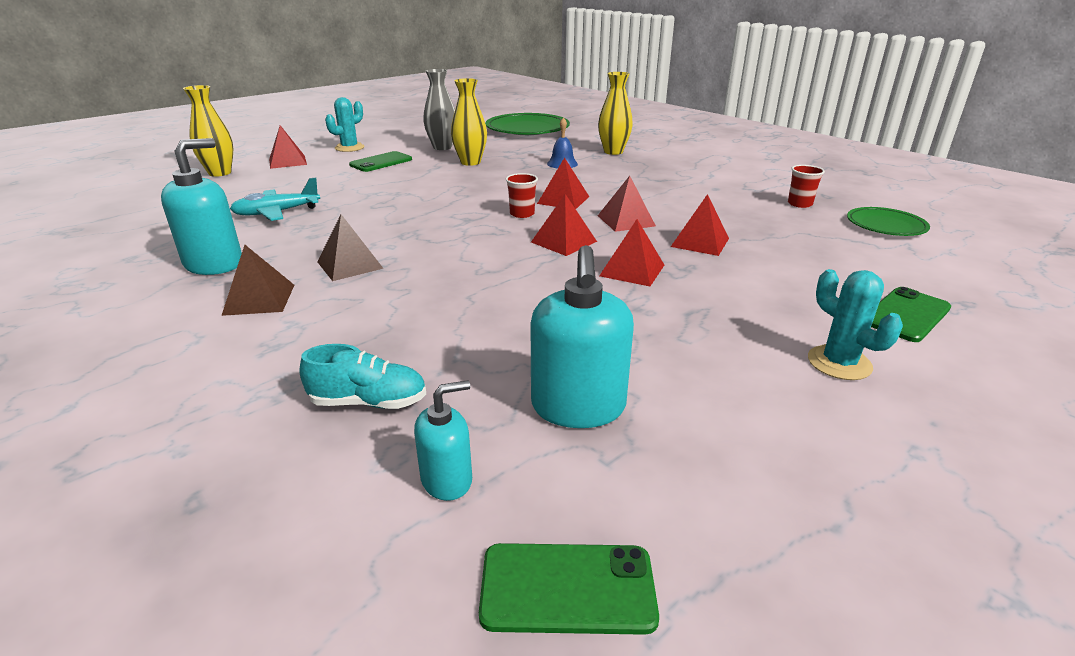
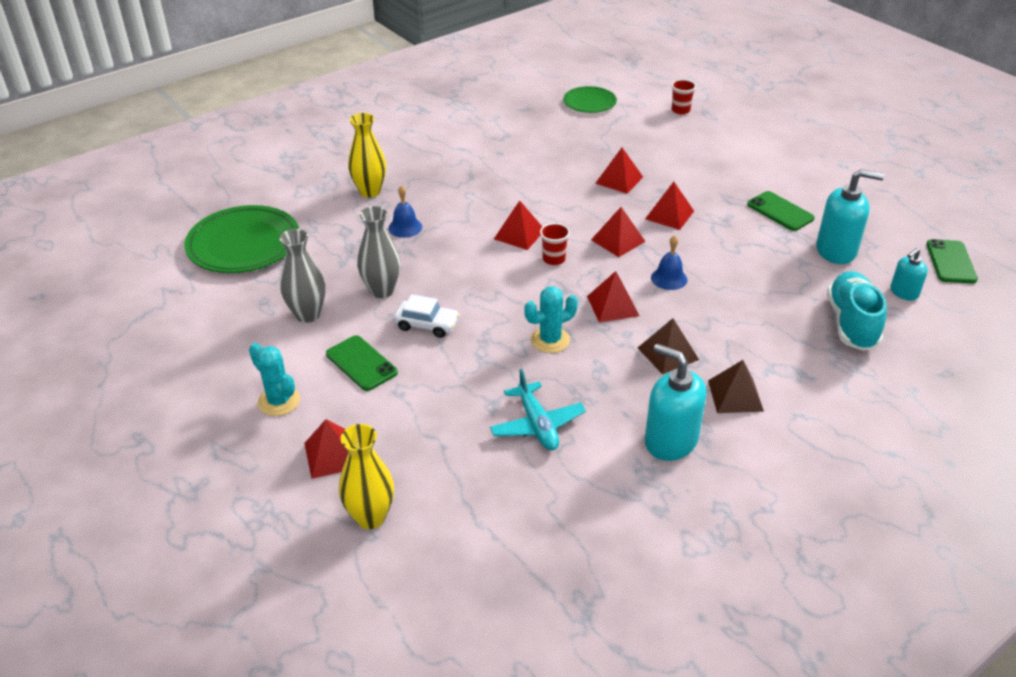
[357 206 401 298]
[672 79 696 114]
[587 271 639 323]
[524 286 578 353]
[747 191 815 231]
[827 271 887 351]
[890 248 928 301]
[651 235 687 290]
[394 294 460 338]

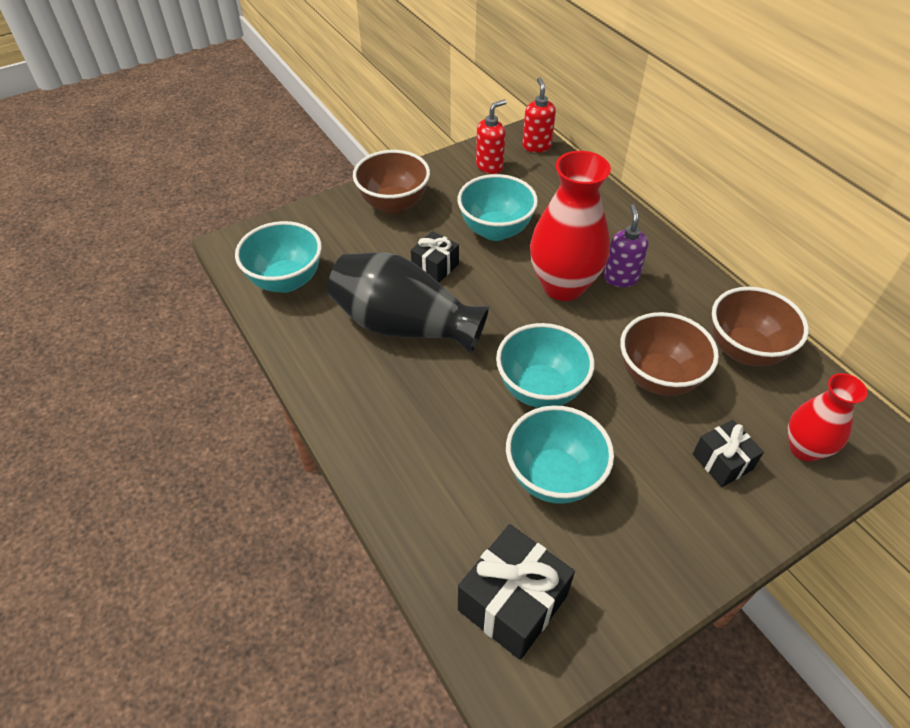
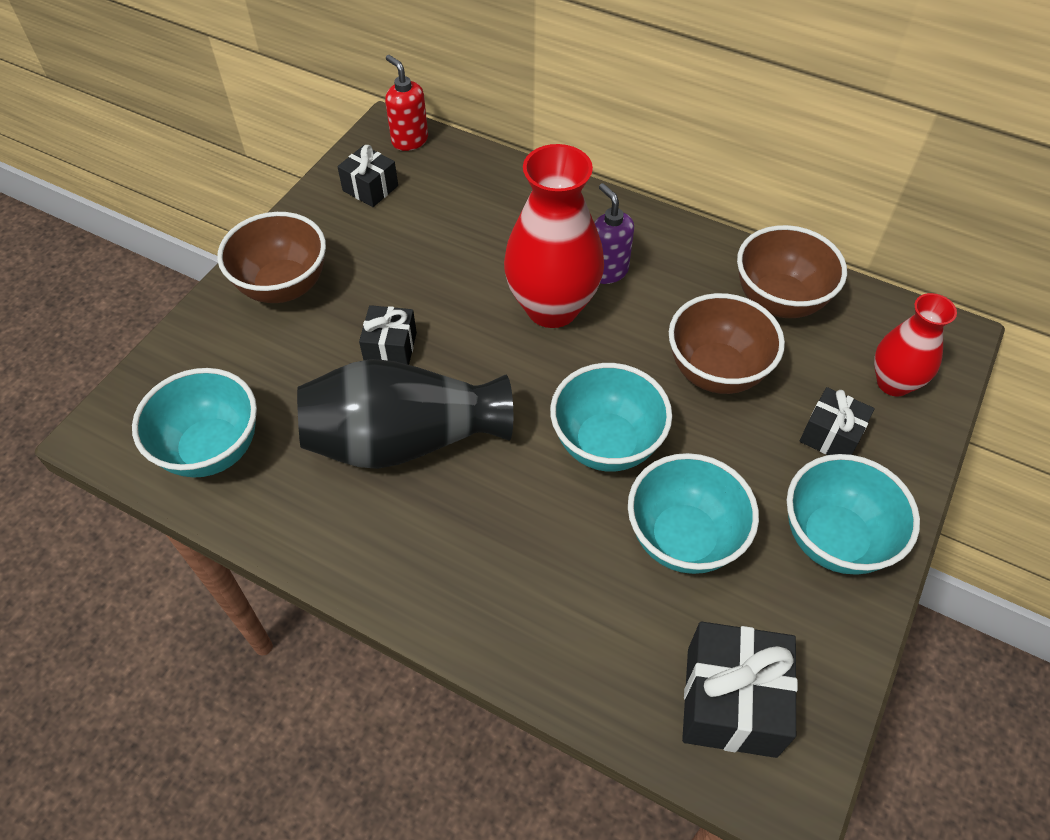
[337 145 398 207]
[787 454 920 575]

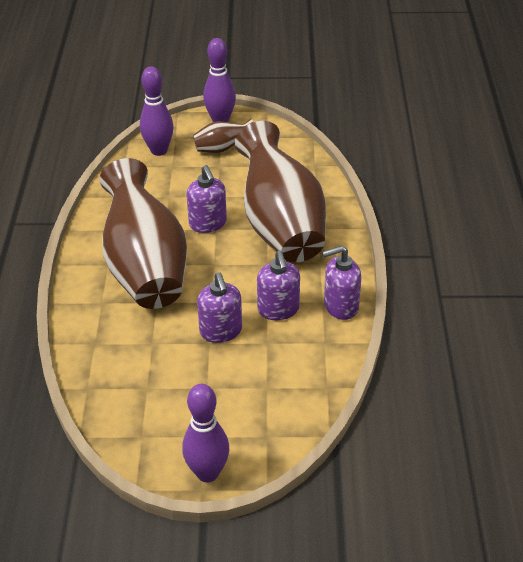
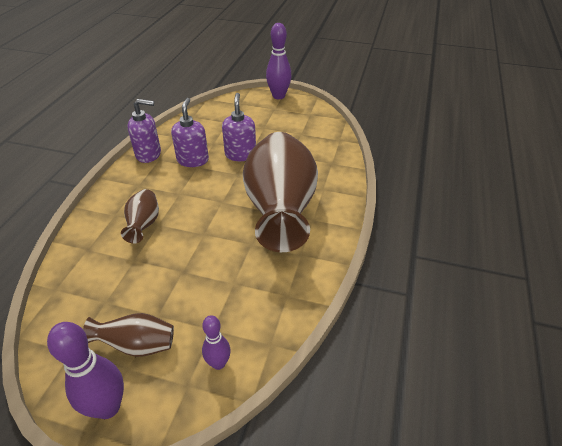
[202 315 231 370]
[121 189 159 243]
[187 165 227 233] (first image)

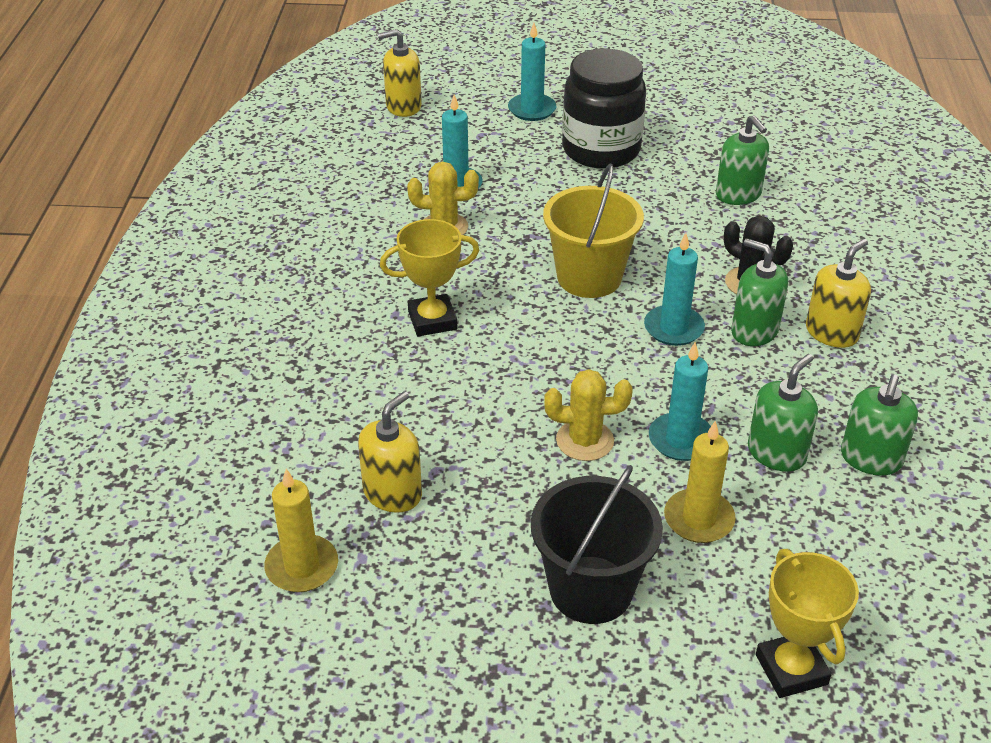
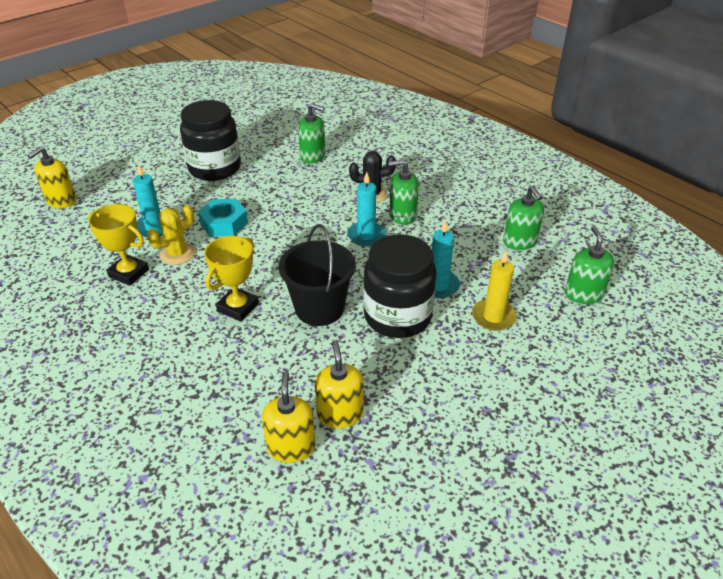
[508 23 556 121] (first image)
[543 163 644 298] (first image)
[262 372 315 463]
[565 226 614 304]
[363 234 436 338]
[278 224 356 326]
[264 469 338 592] (first image)
[88 204 149 286]
[198 199 248 236]

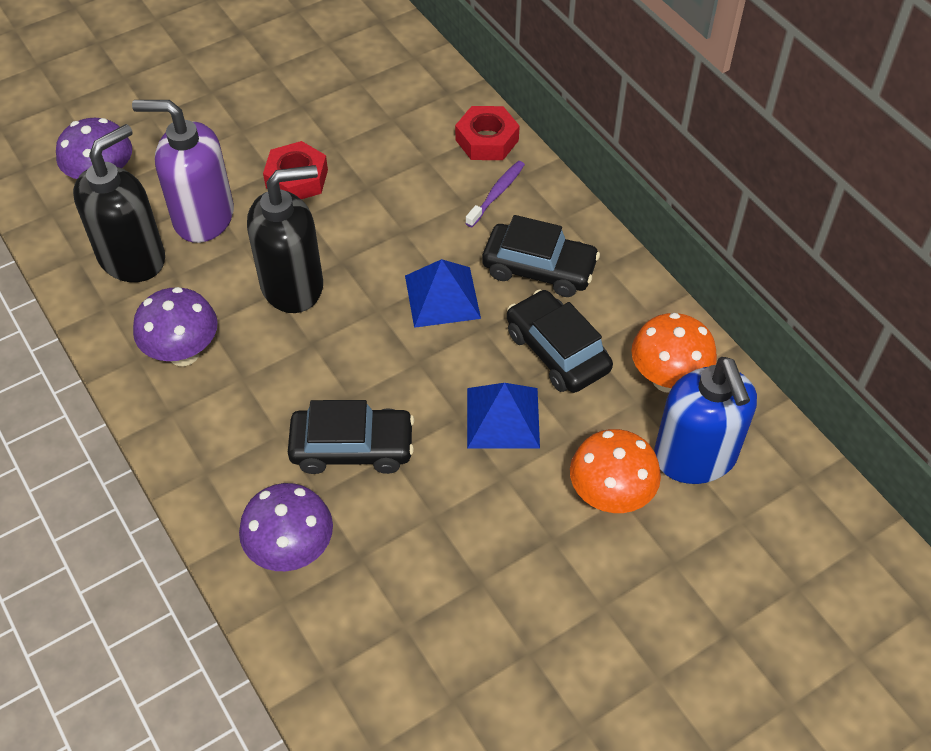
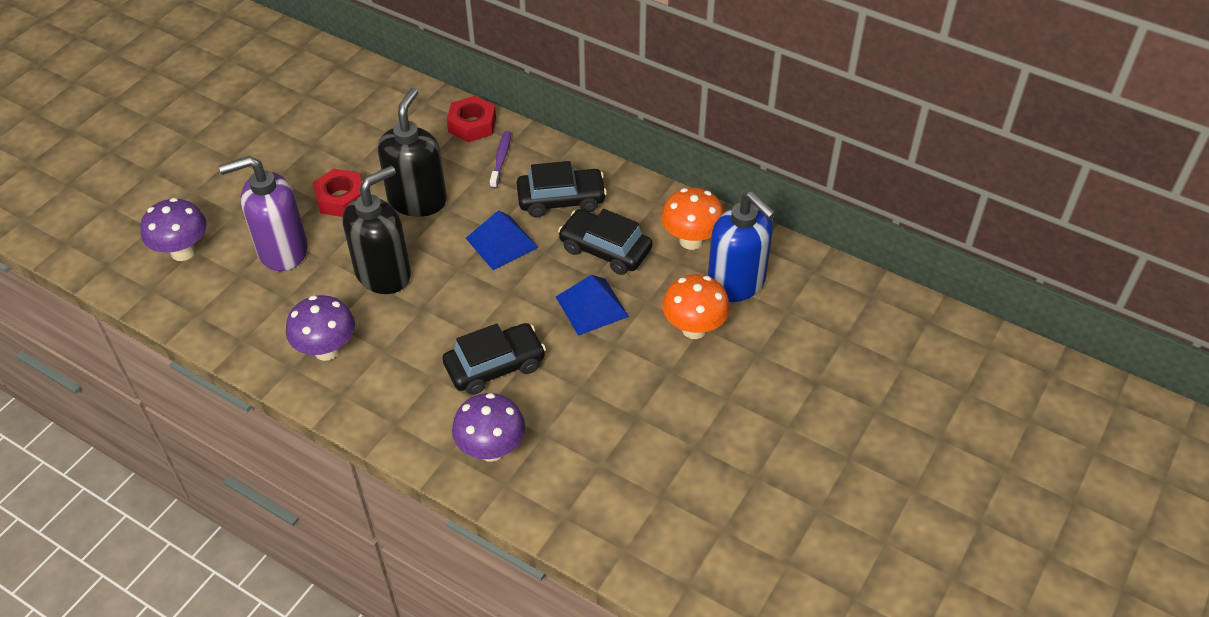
[378 88 447 217]

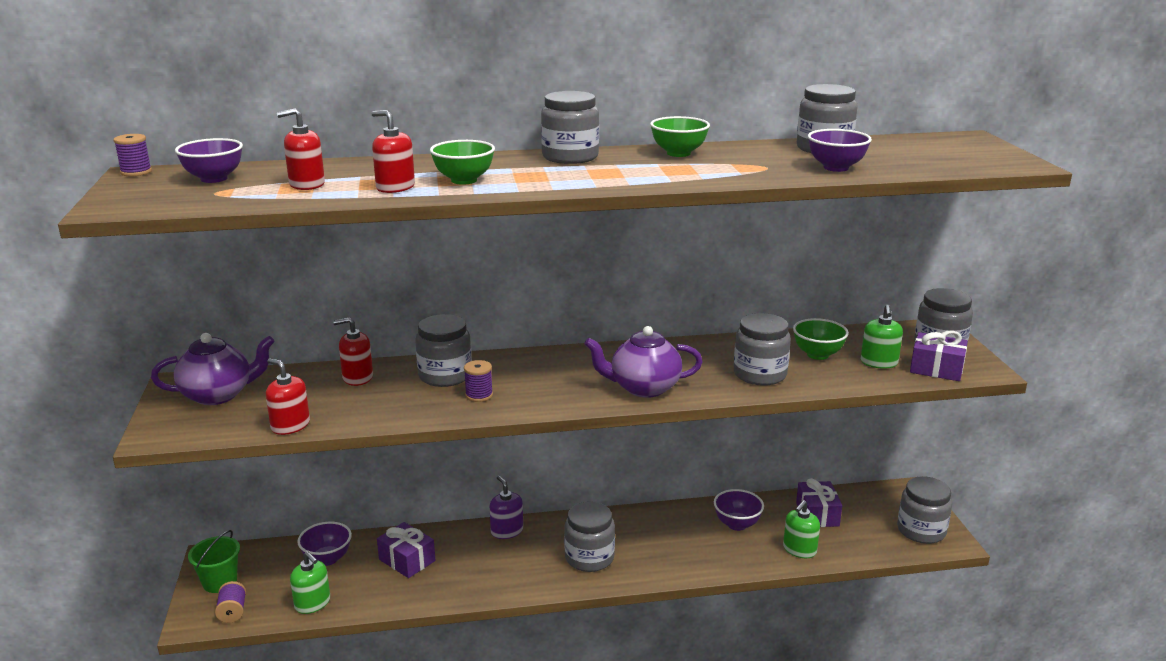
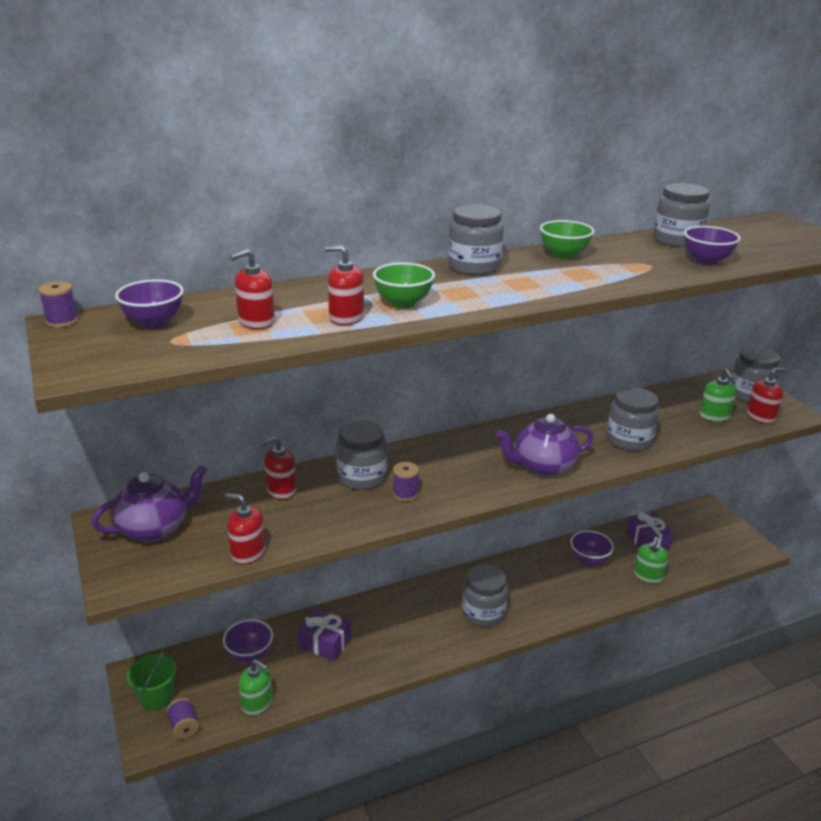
[793 318 849 360] (first image)
[747 368 785 424]
[490 476 523 539] (first image)
[897 476 952 544] (first image)

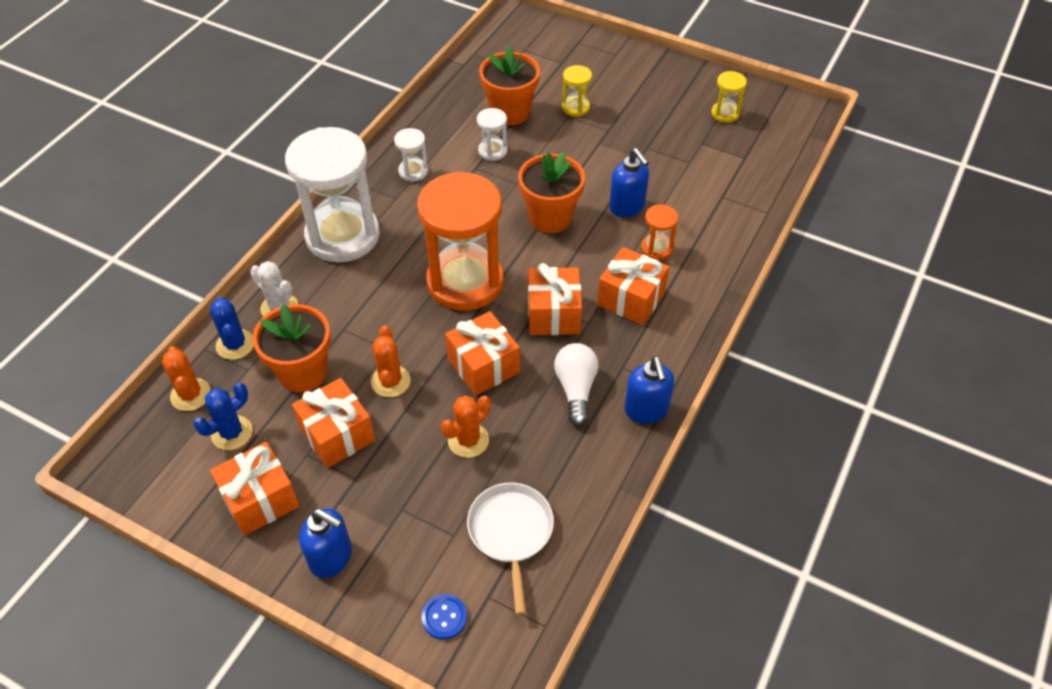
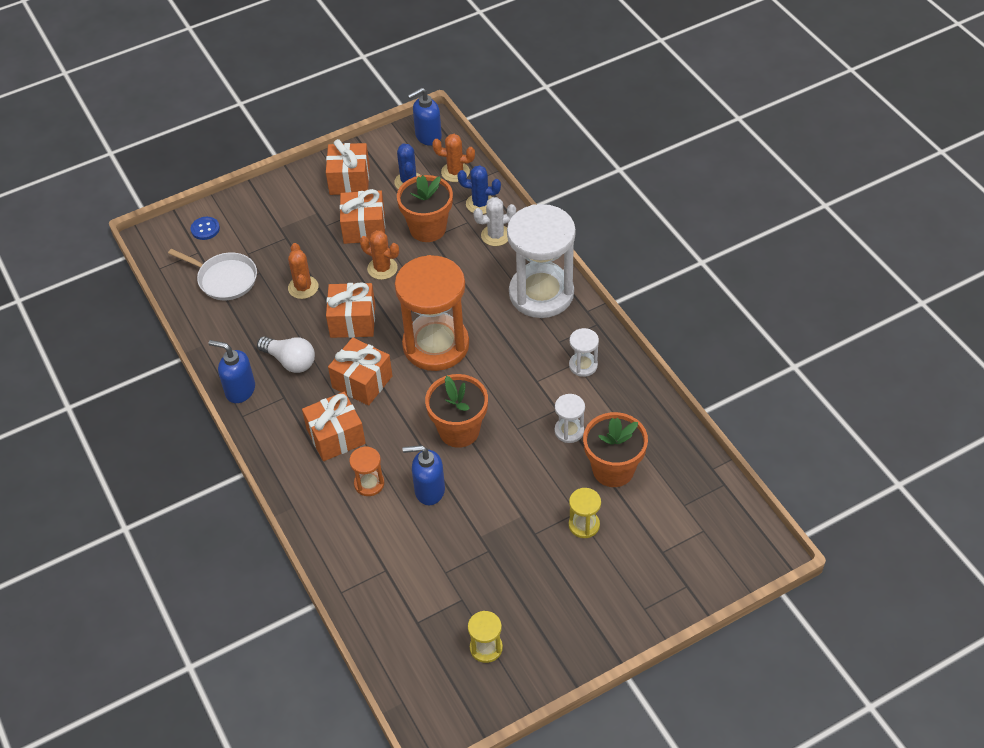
[408 88 442 146]

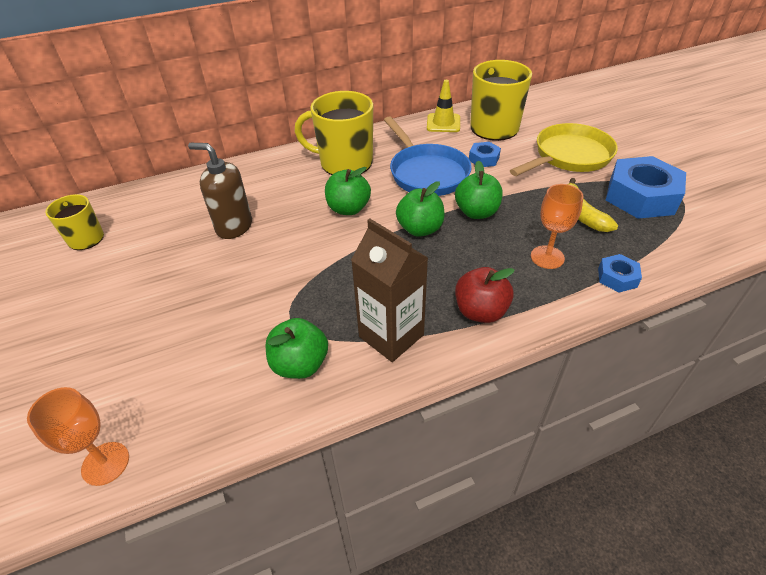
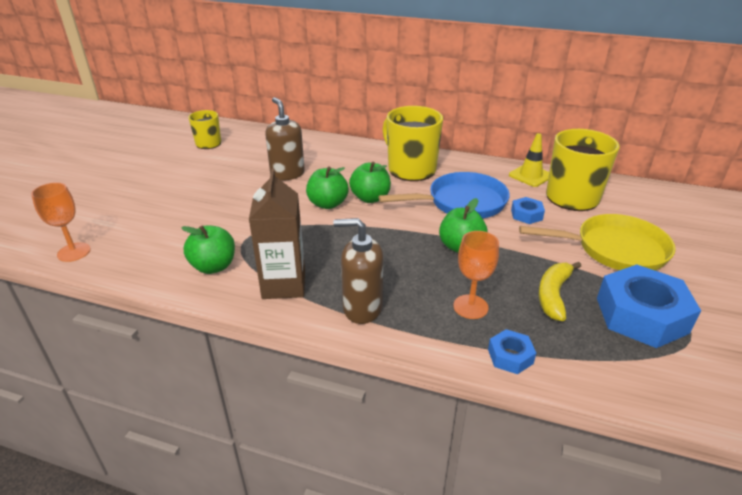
[379 172 510 219]
[306 167 349 209]
[333 218 383 324]

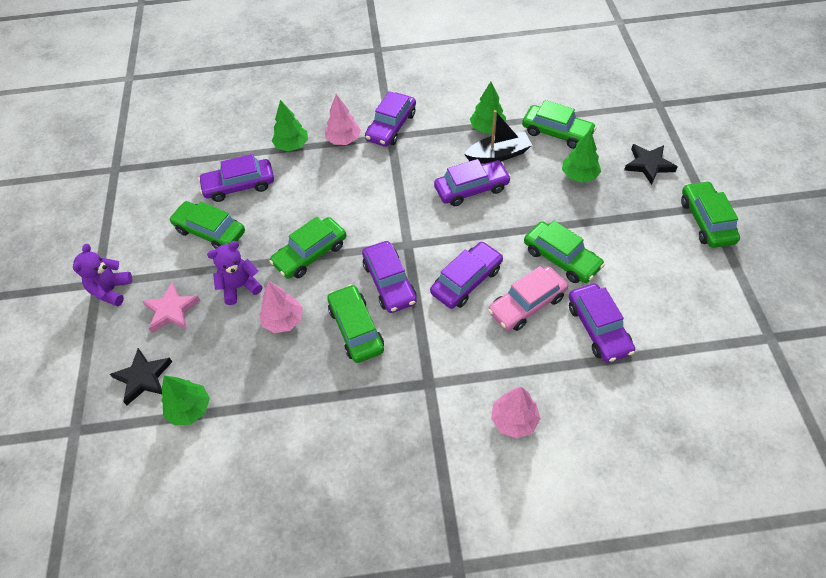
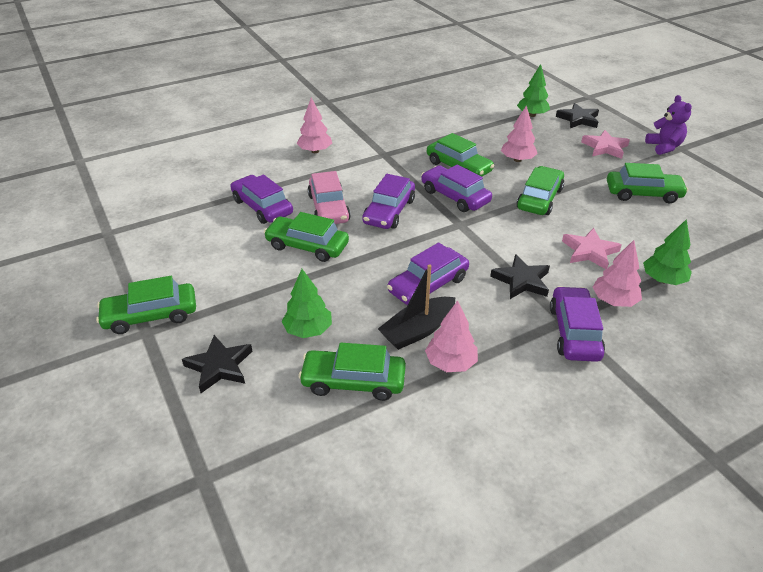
[425 301 478 372]
[198 154 274 202] (first image)
[96 276 196 334]
[207 241 262 305] (first image)
[308 171 351 224]
[562 228 622 269]
[490 254 550 299]

